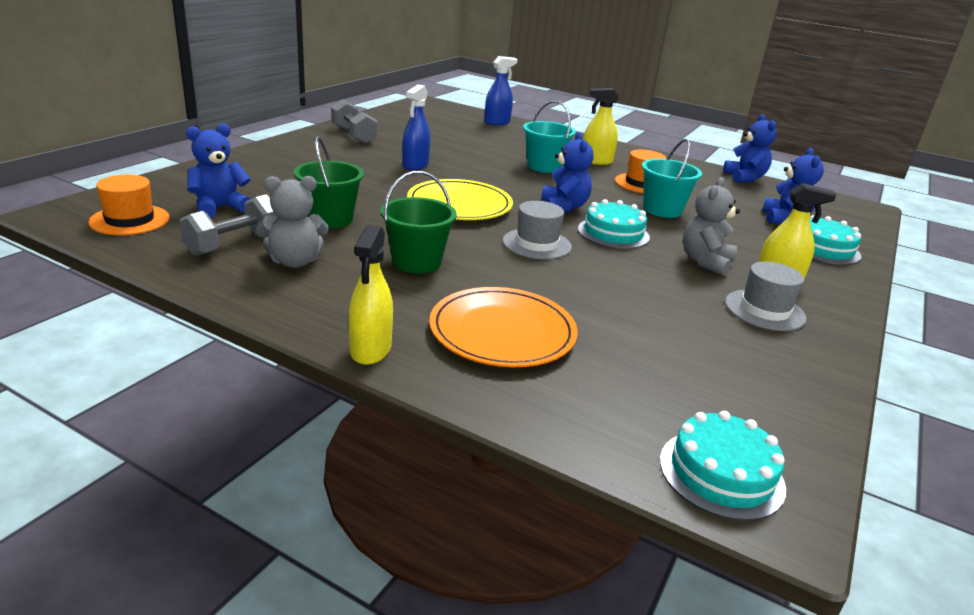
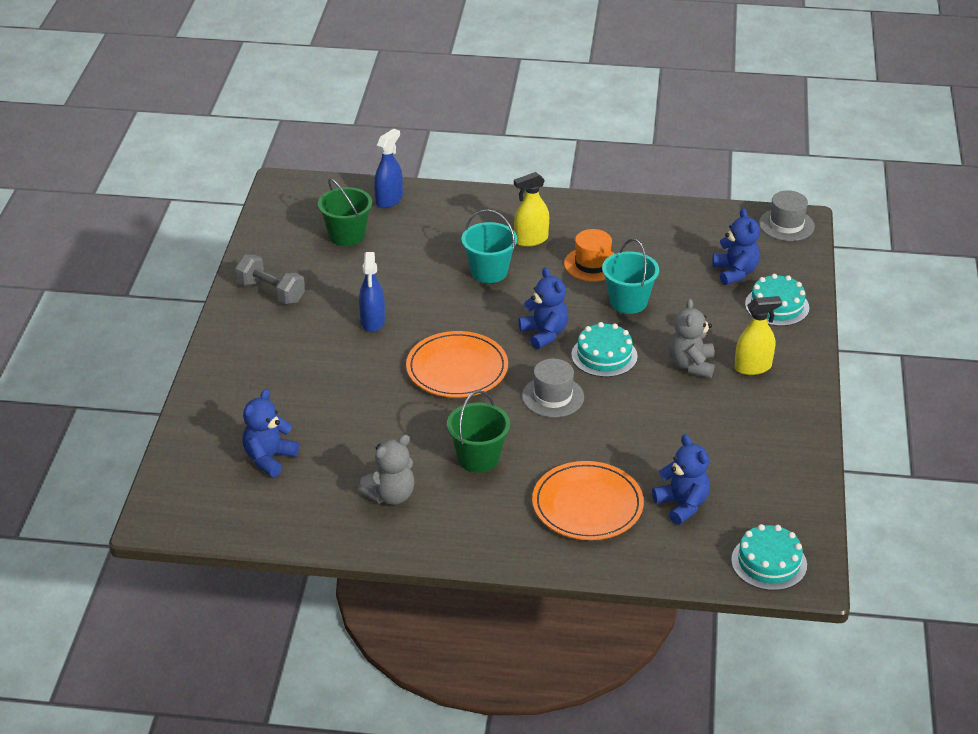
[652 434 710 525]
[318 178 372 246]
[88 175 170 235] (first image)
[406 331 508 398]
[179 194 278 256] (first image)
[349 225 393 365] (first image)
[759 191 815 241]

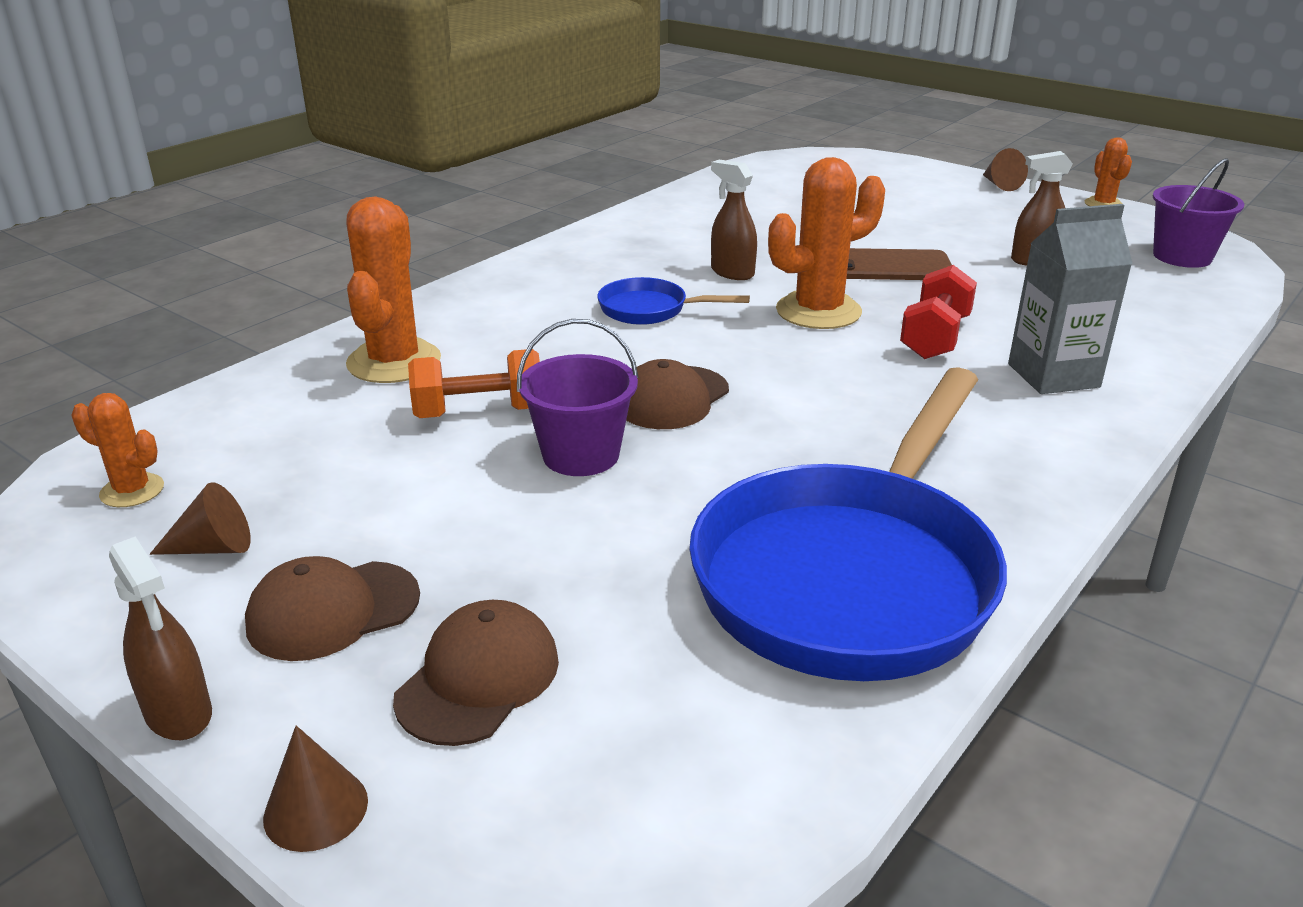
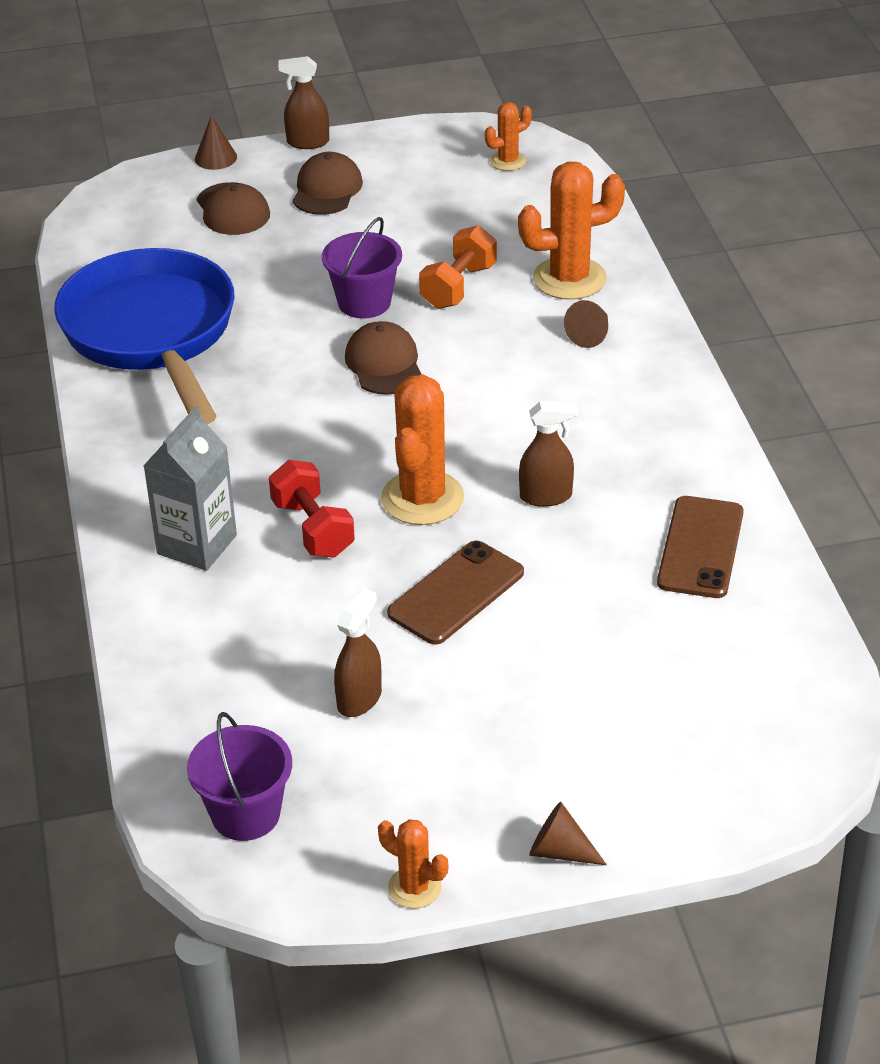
[518 161 625 300]
[597 277 750 325] (first image)
[564 300 608 348]
[657 496 744 598]

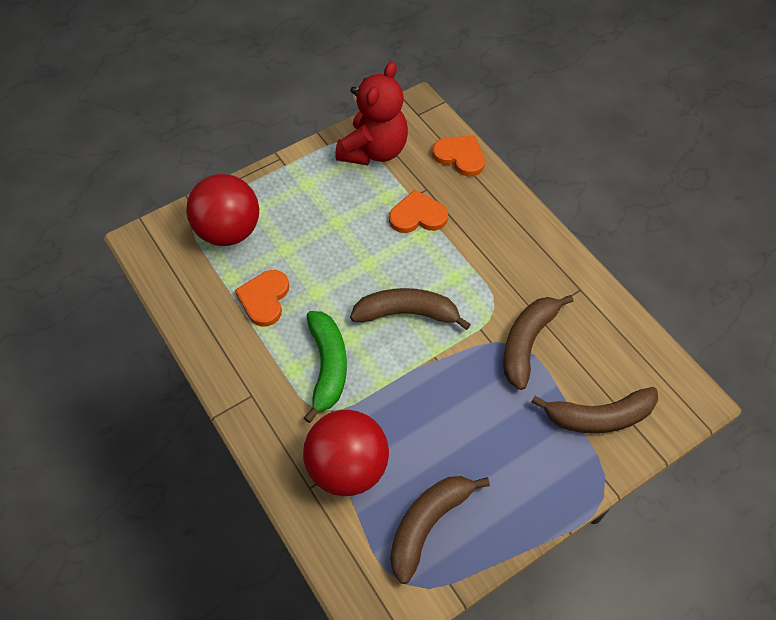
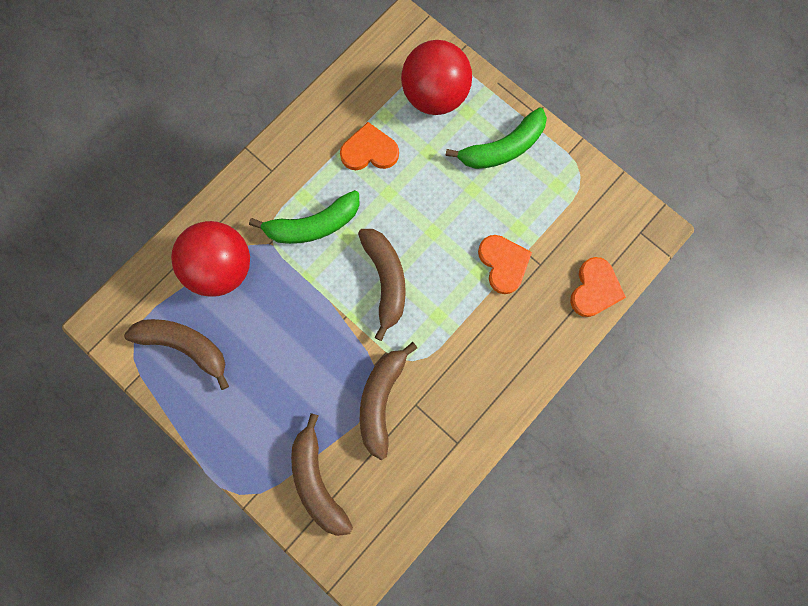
[335 62 408 165] (first image)
[360 342 417 460]
[445 107 547 169]

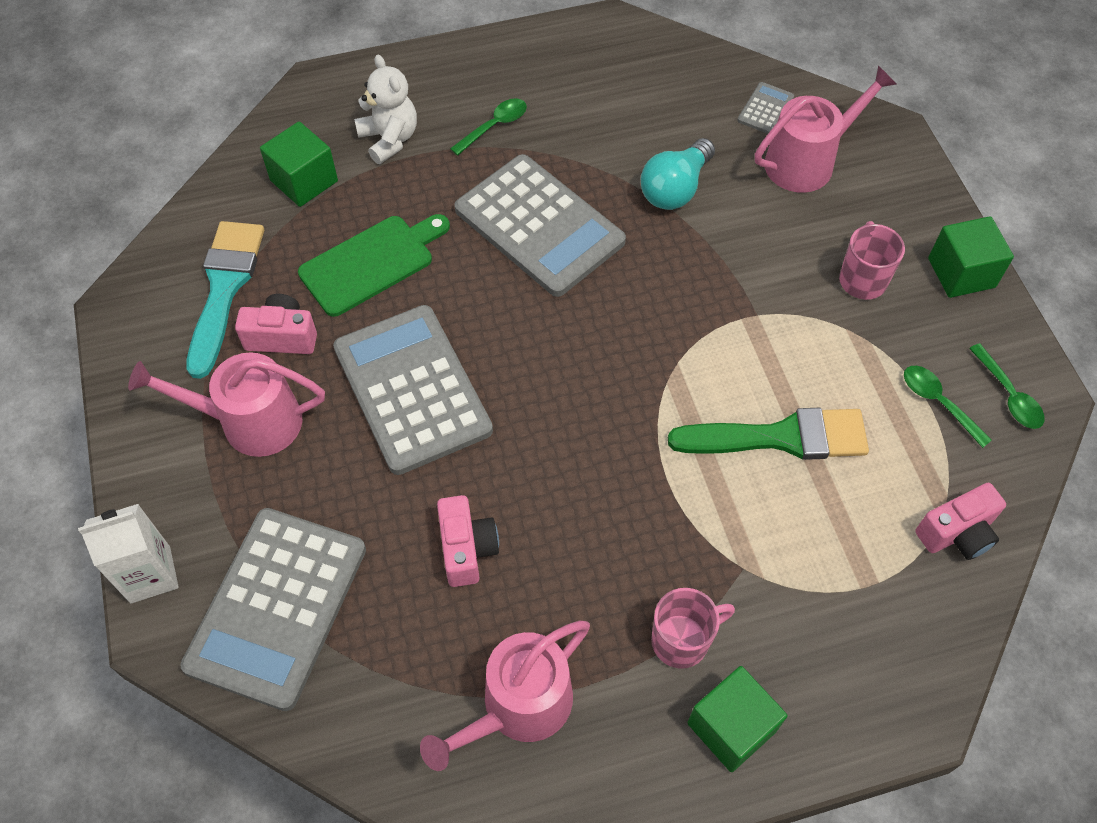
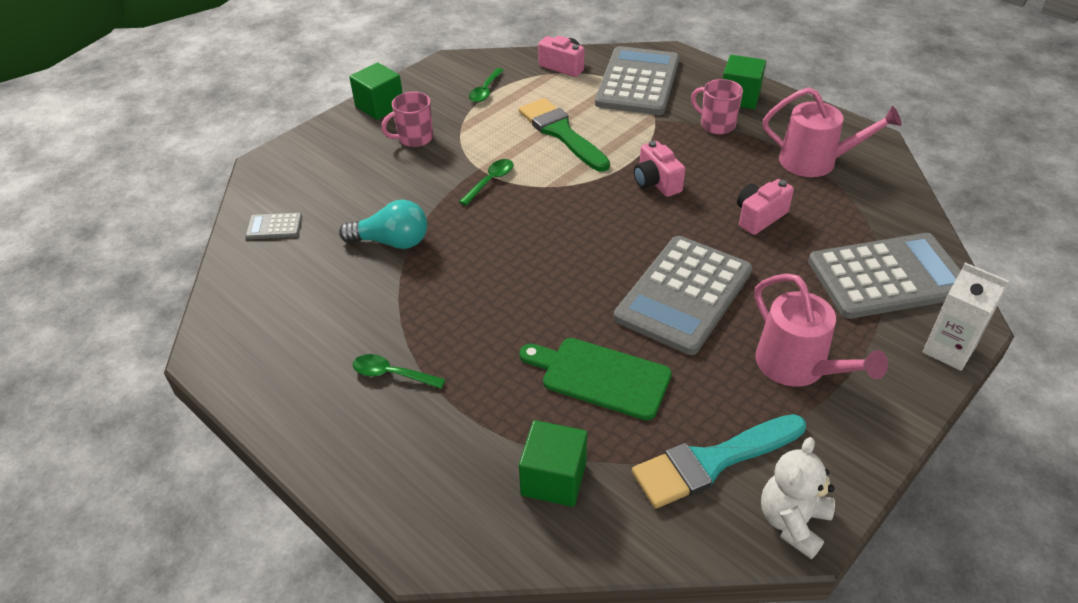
[761 437 835 559]
[755 65 896 193] (first image)
[595 46 680 115]
[634 141 685 197]
[459 159 513 206]

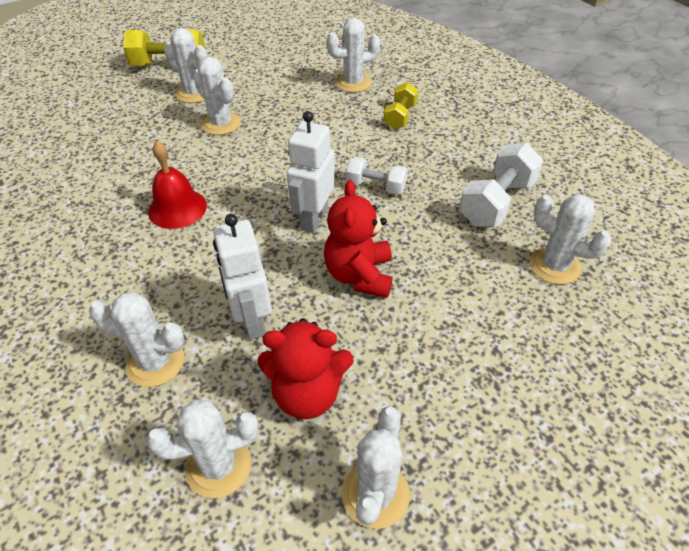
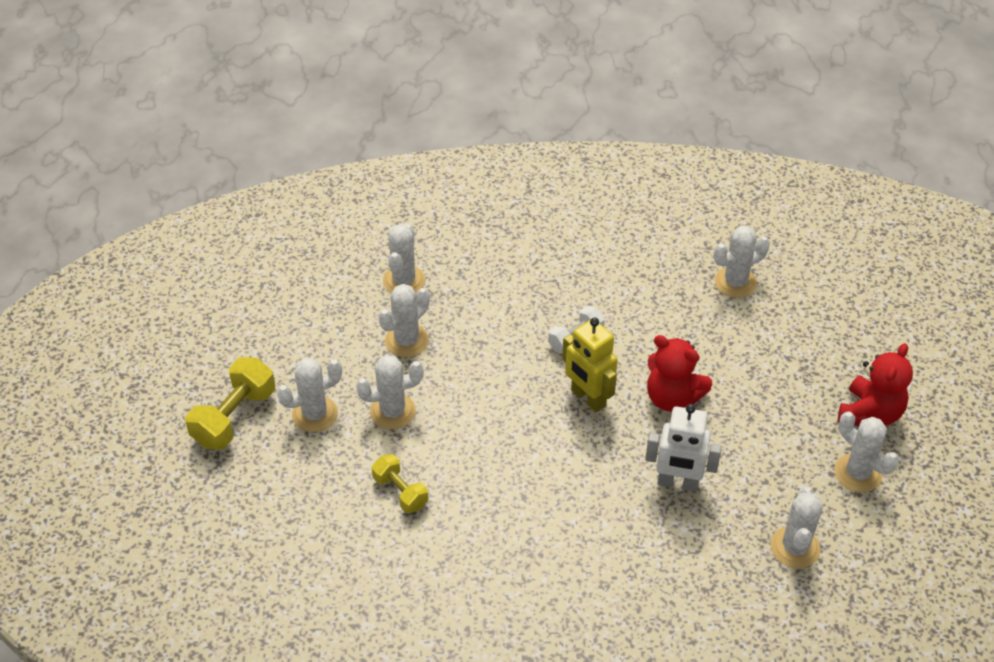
[372 454 428 513]
[562 318 618 412]
[148 141 207 229] (first image)
[459 142 543 227] (first image)
[378 284 430 357]
[838 343 913 426]

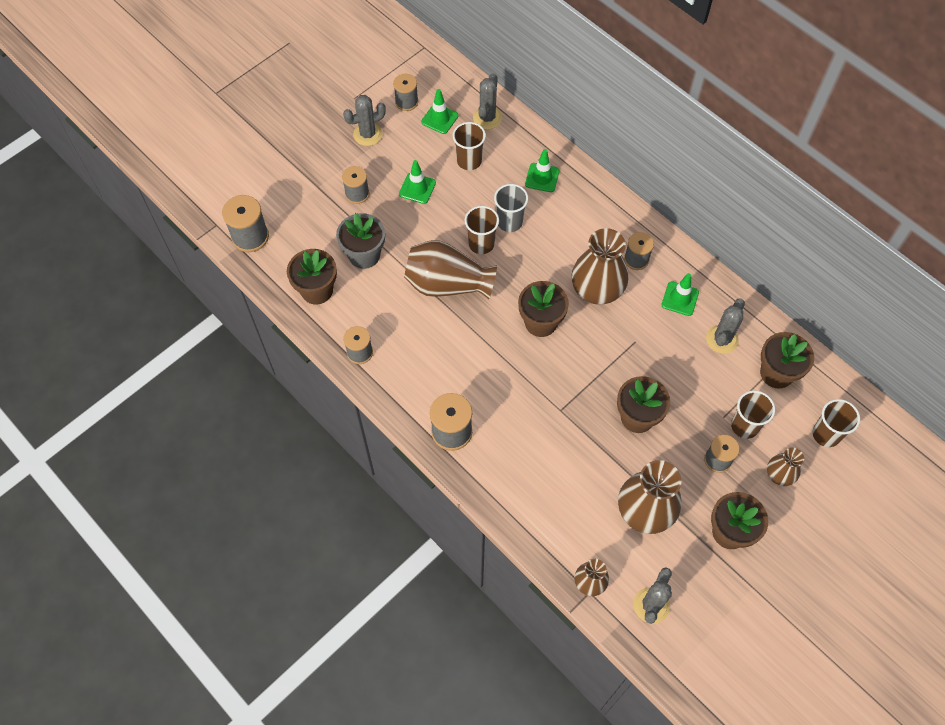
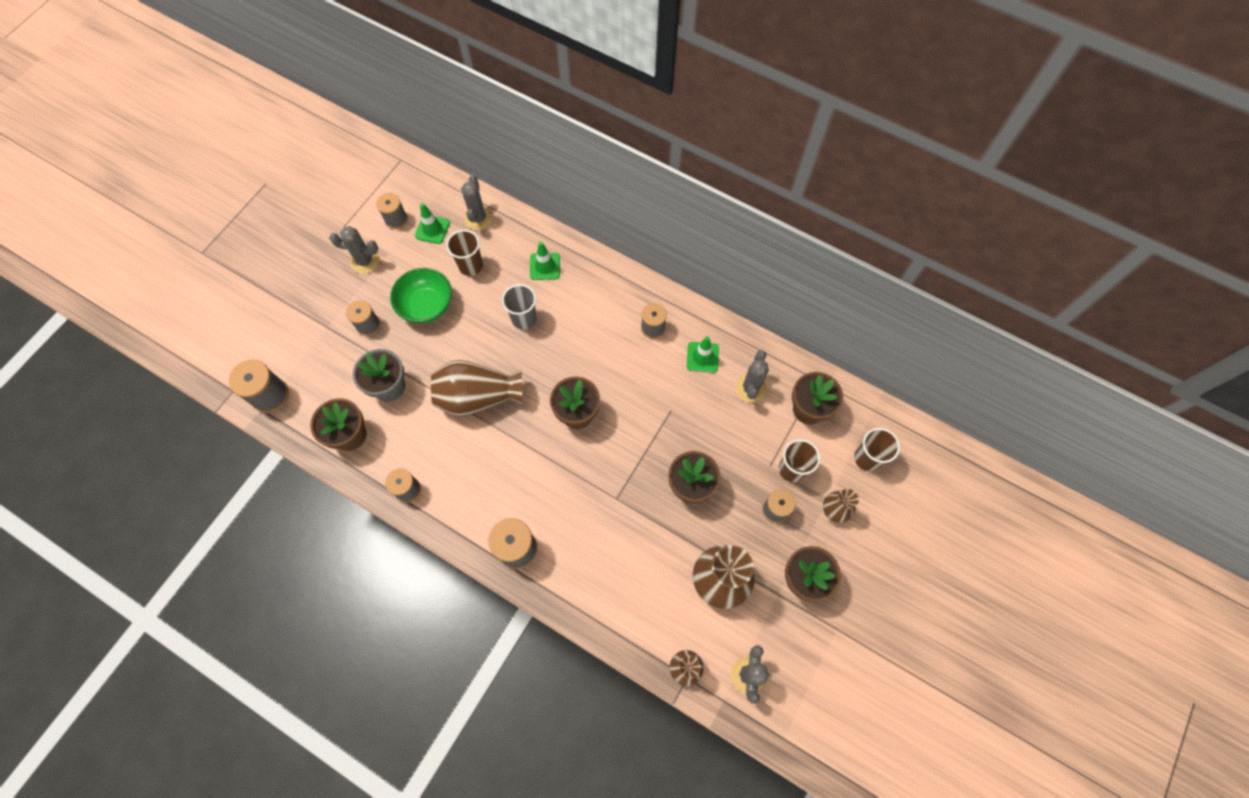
[329 226 380 274]
[390 268 452 323]
[465 206 499 254] (first image)
[571 228 628 305] (first image)

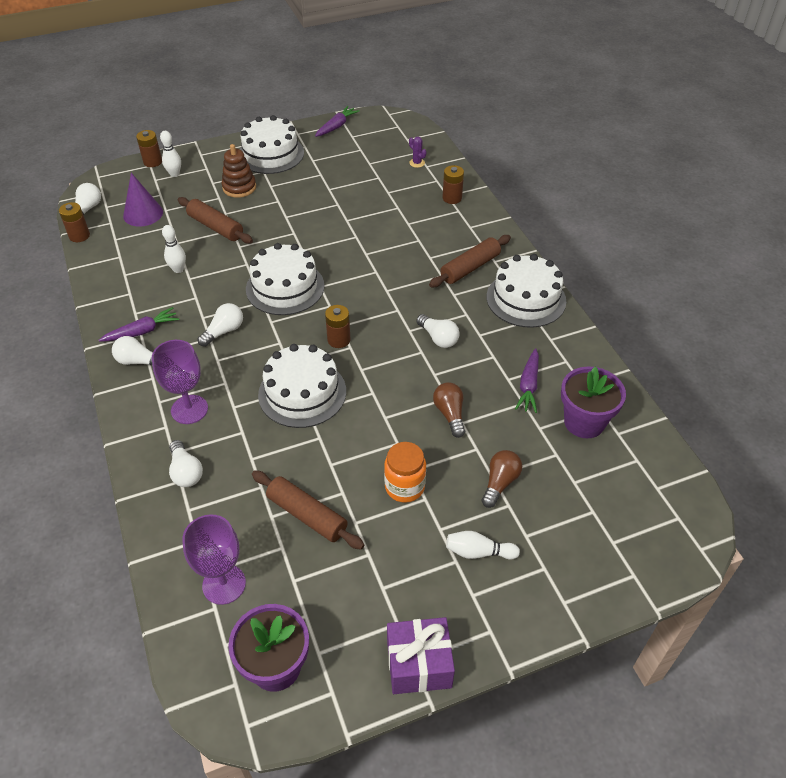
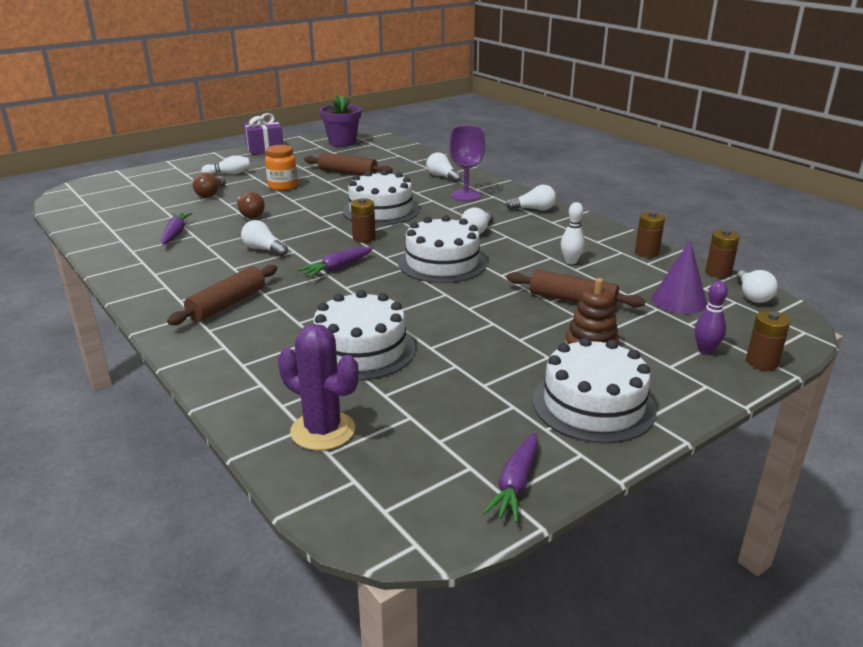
[695 281 728 355]
[278 324 358 451]
[635 212 665 258]
[313 290 415 381]
[297 247 373 278]
[561 366 626 438] (first image)
[182 514 246 605] (first image)

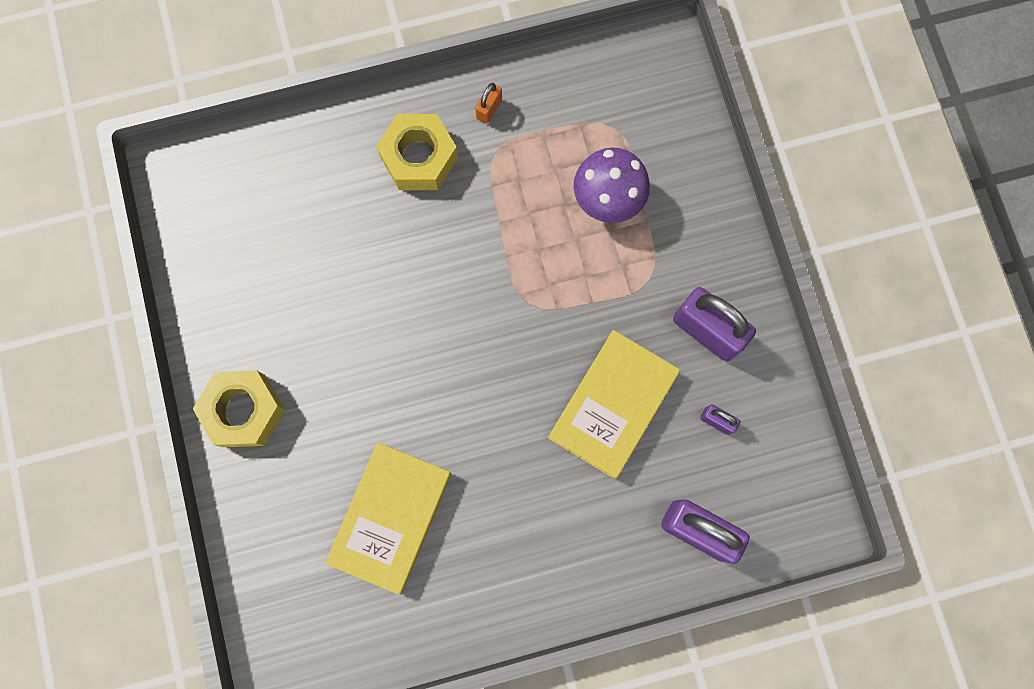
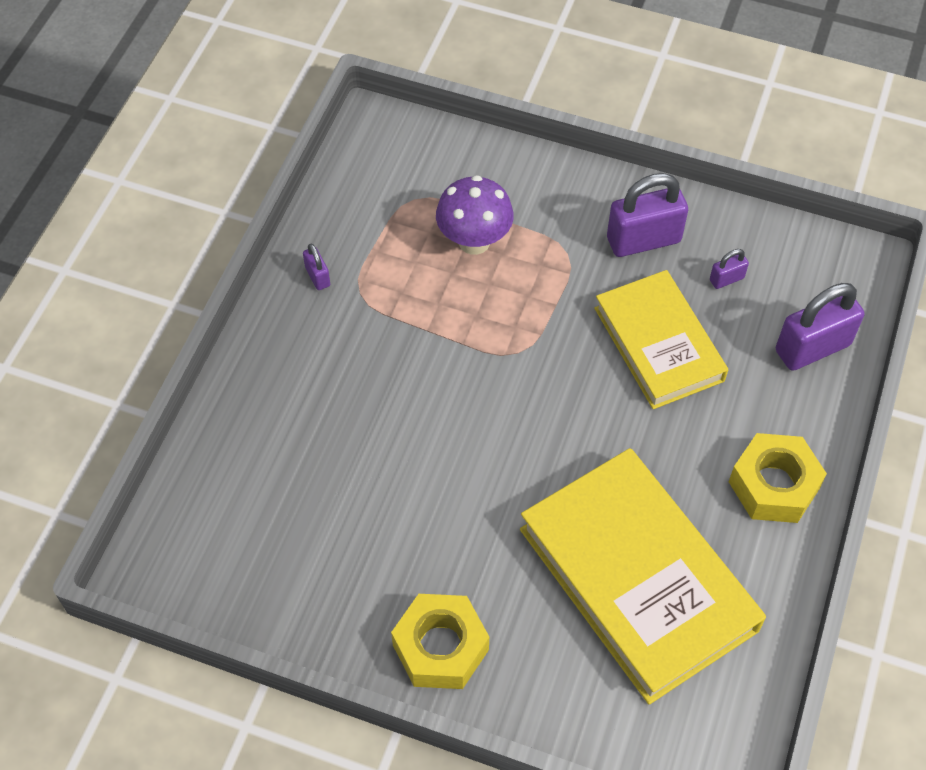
[303 244 330 290]
[729 433 827 523]
[520 448 766 704]

